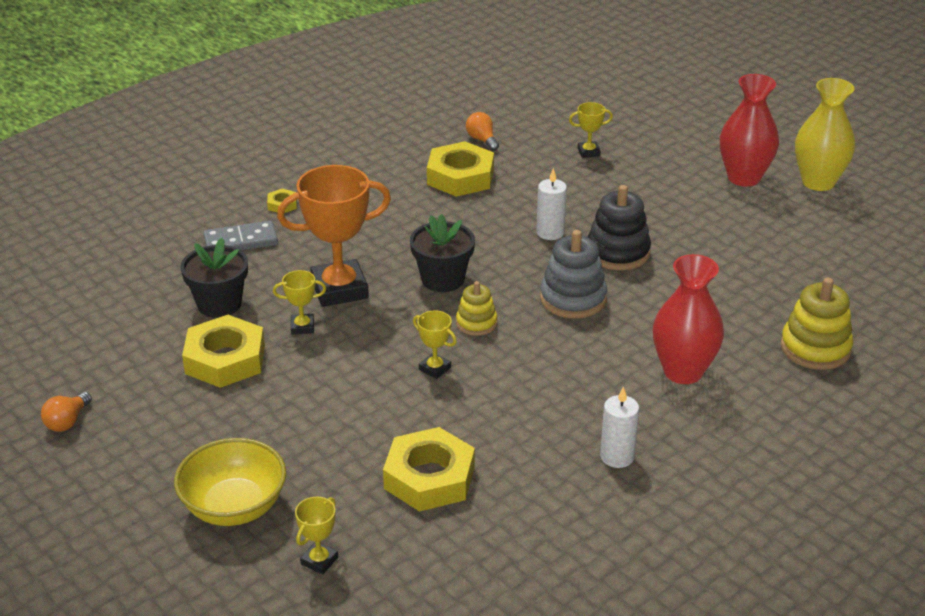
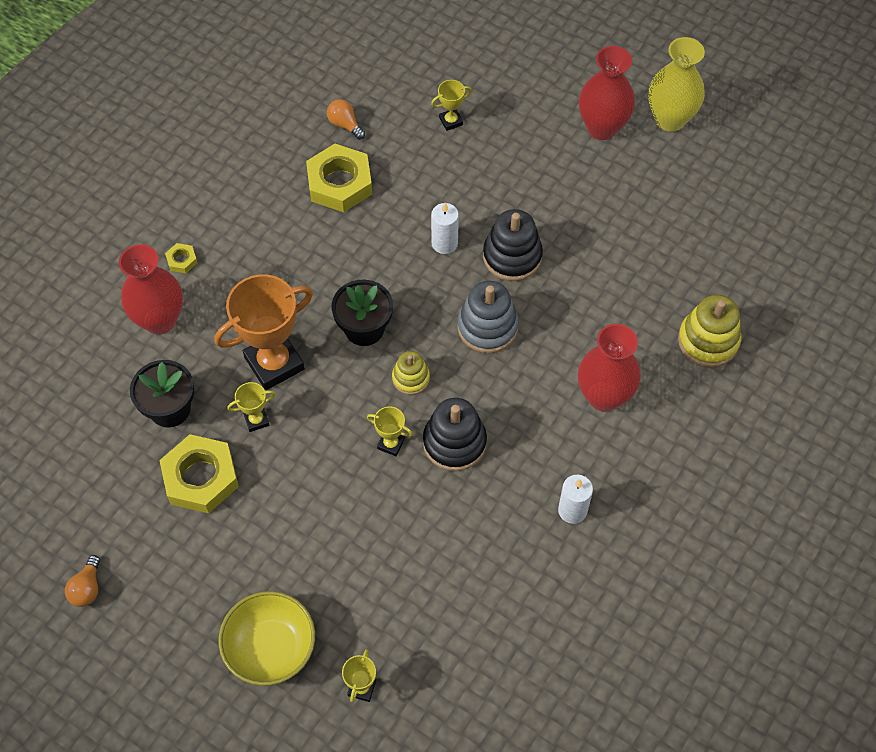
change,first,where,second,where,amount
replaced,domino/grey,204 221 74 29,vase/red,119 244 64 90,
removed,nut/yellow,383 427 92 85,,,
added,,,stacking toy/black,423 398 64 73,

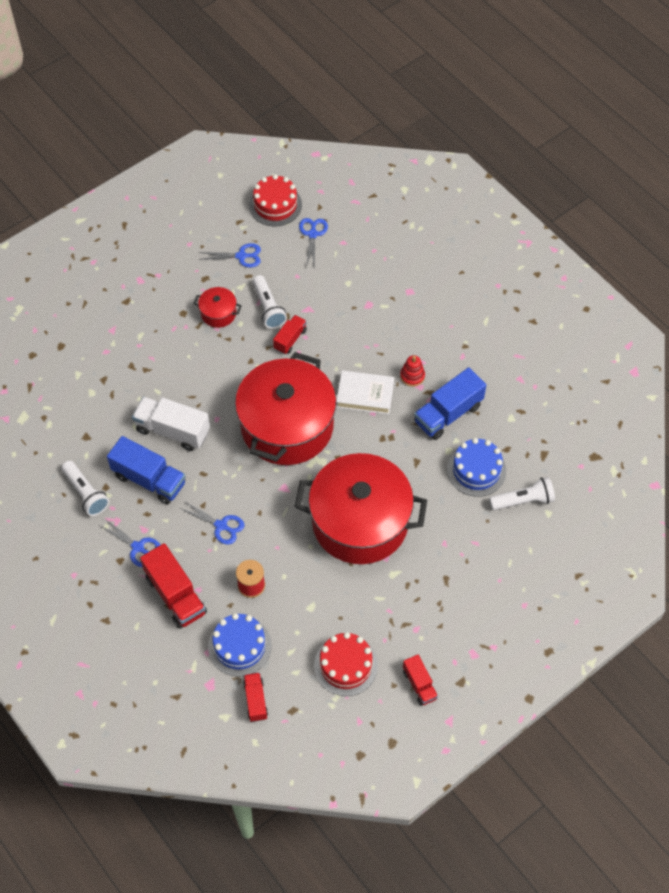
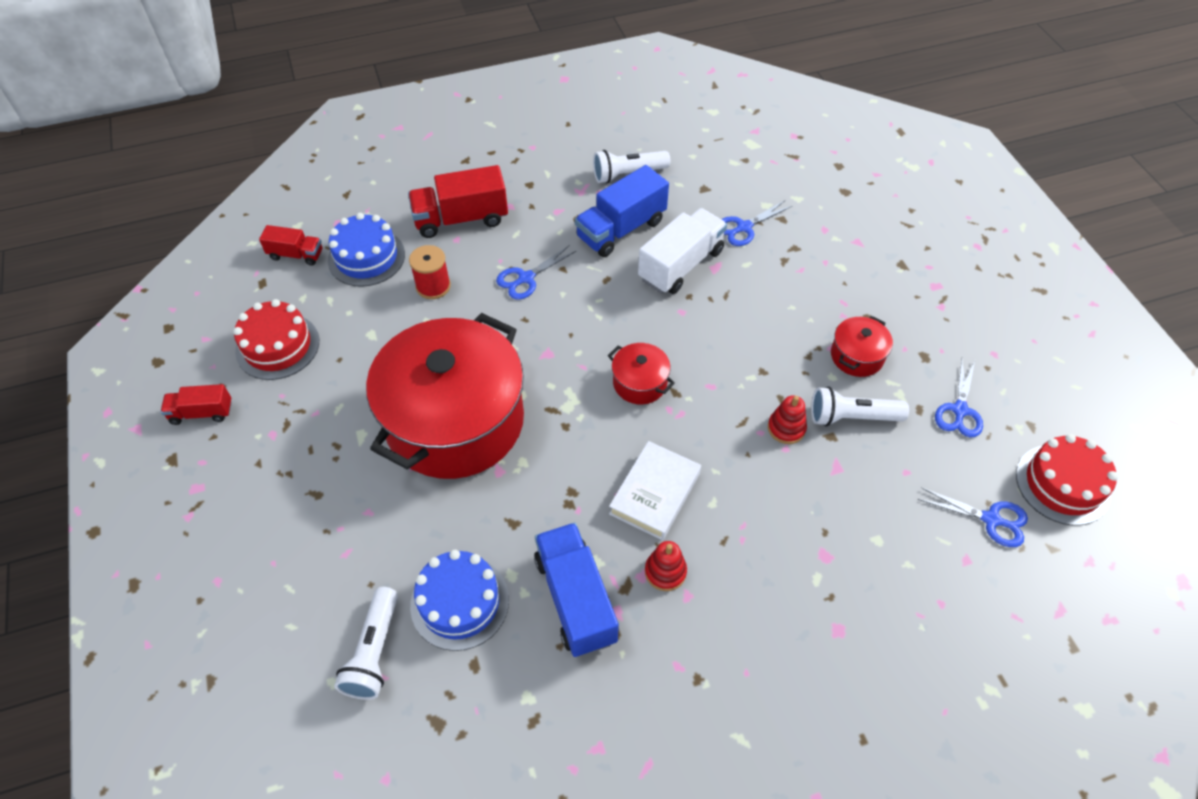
change,first,where,second,where,amount
moved,scissors/blue,99 518 61 49,,722 200 70 46,
resized,pot/red,235 352 101 113,,608 343 67 61,x0.40
replaced,truck/red,273 315 34 39,stacking toy/red,768 395 39 49,

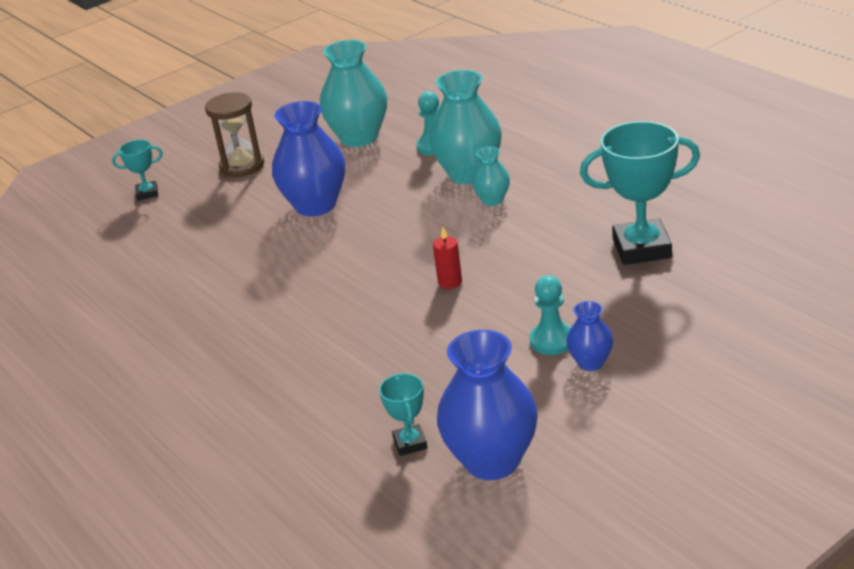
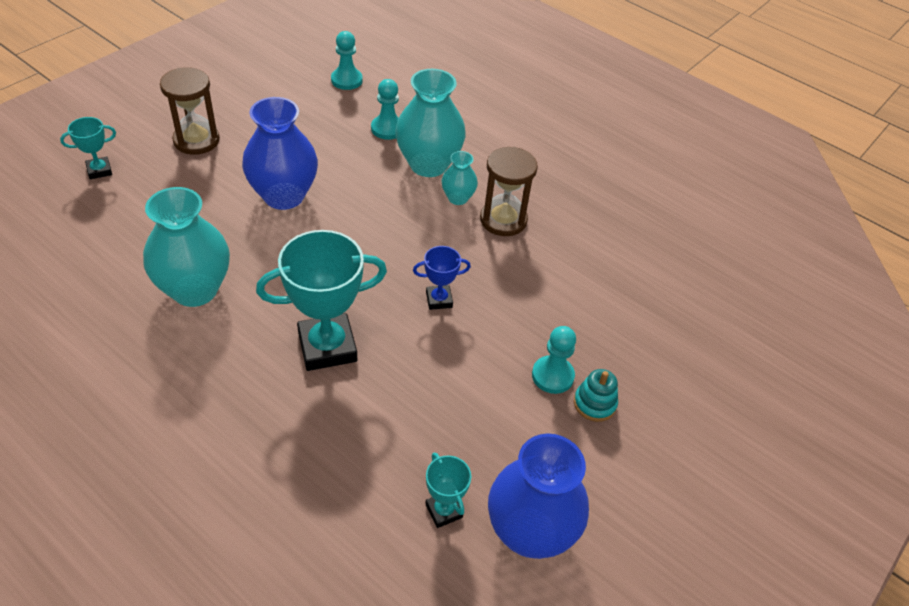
change,first,where,second,where,amount
moved,vase/turquoise,320 40 67 107,,143 187 87 120,
replaced,candle/red,433 227 29 62,trophy/blue,413 246 58 64,
replaced,vase/blue,566 301 47 70,stacking toy/turquoise,574 369 44 53,
moved,trophy/turquoise,580 121 120 144,,256 230 131 141,
added,,,pawn/turquoise,331 31 32 59,
added,,,hourglass/brown,480 147 58 89,

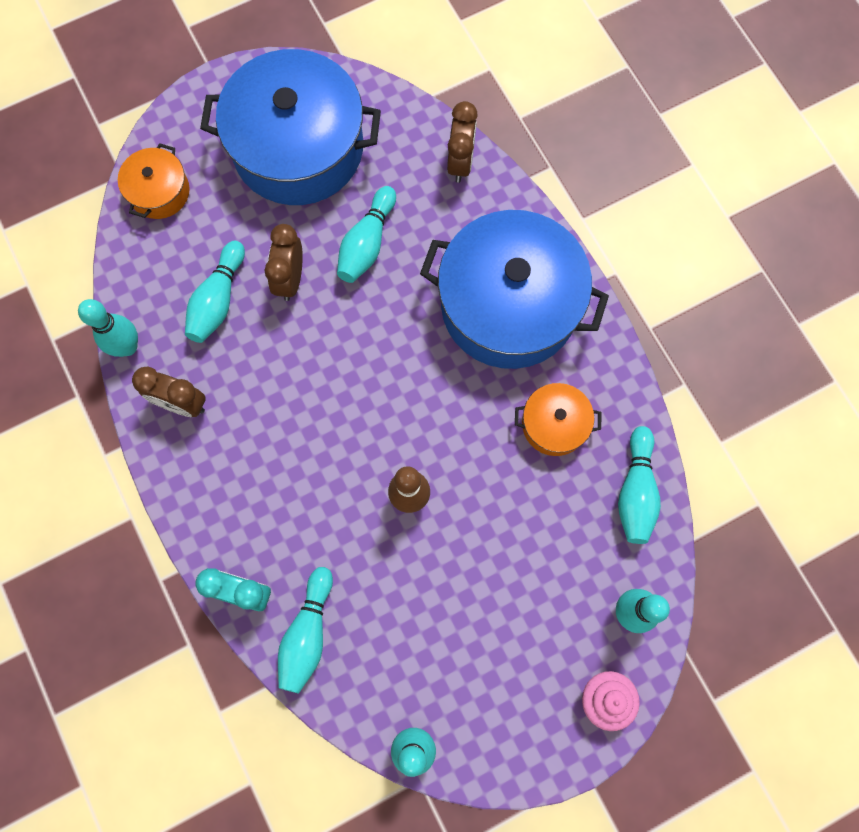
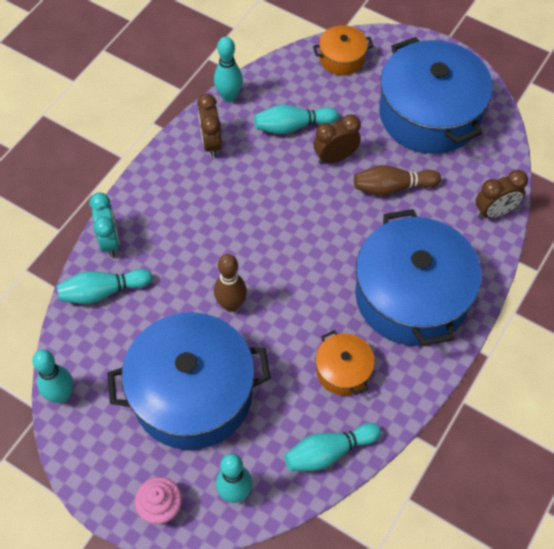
change,first,where,second,where,amount
recoloured,bowling pin/turquoise,337 186 59 97,bowling pin/brown,354 165 87 31,
added,,,pot/blue,107 312 164 138,

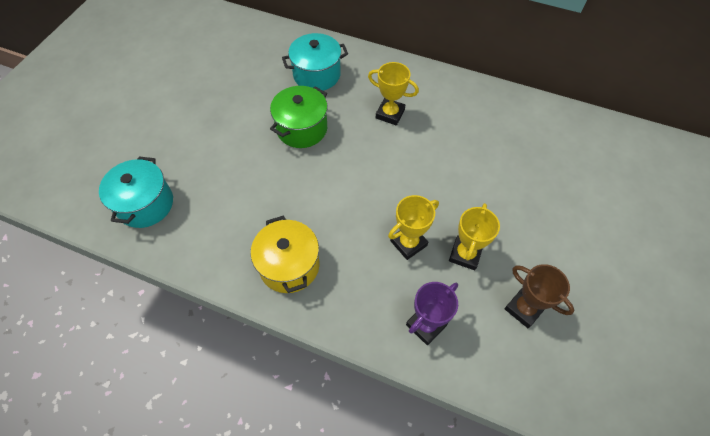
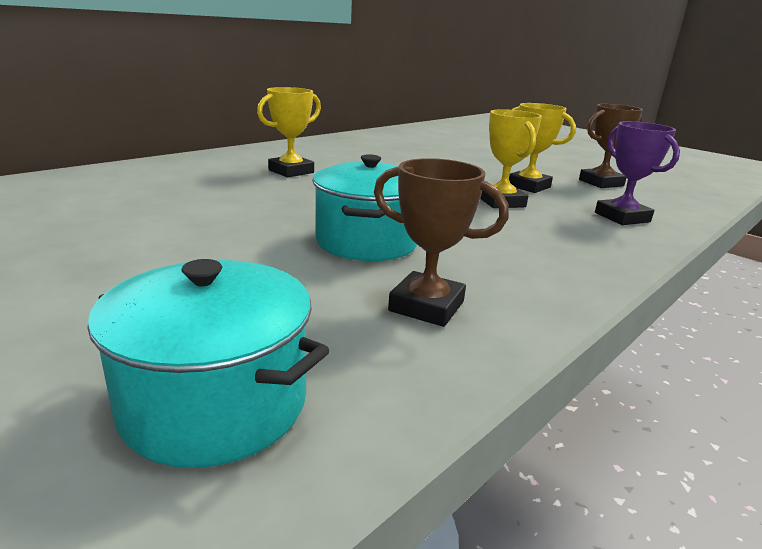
change,first,where,second,where,amount
removed,pot/yellow,251 216 68 77,,,
removed,pot/green,270 86 57 62,,,
moved,pot/turquoise,282 33 66 58,,312 154 105 107,
added,,,trophy/brown,374 158 135 169,

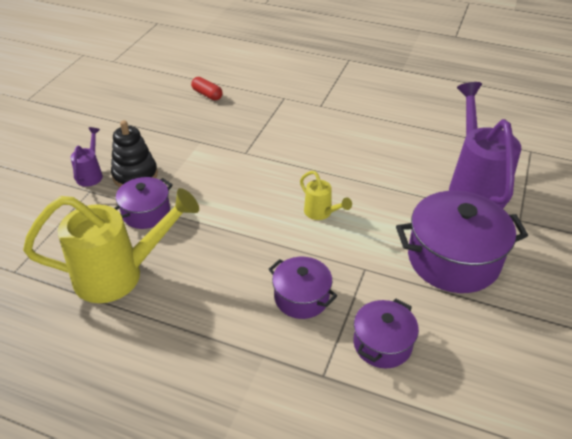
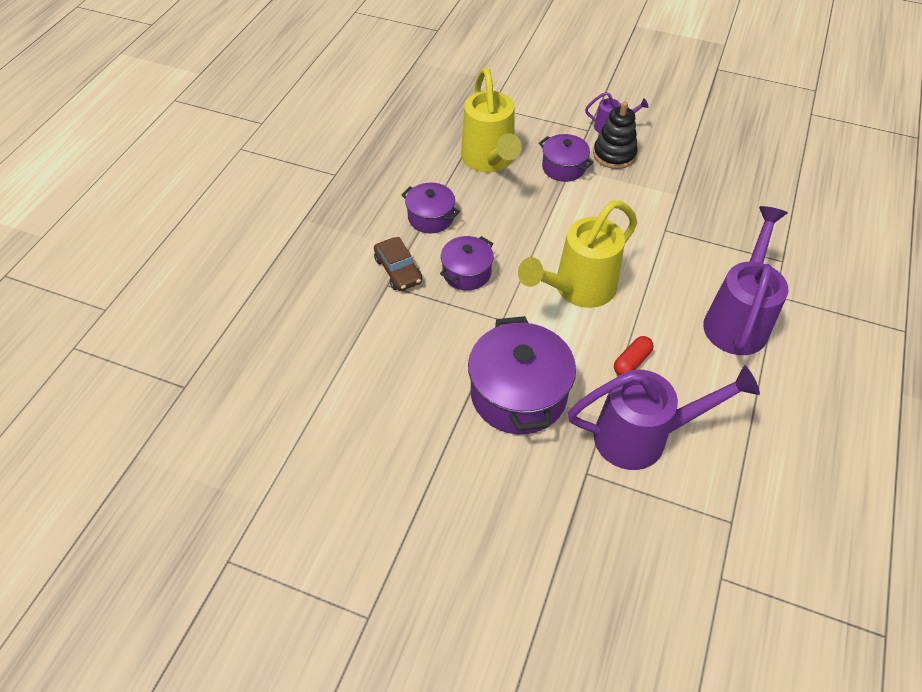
change,first,where,second,where,amount
moved,capsule/red,191 77 32 23,,614 336 40 40,
resized,watering can/yellow,300 171 52 49,,518 201 119 107,x2.14
moved,pot/purple,353 299 66 70,,401 183 59 50,
added,,,car/brown,374 237 48 54,
added,,,watering can/purple,703 206 85 149,

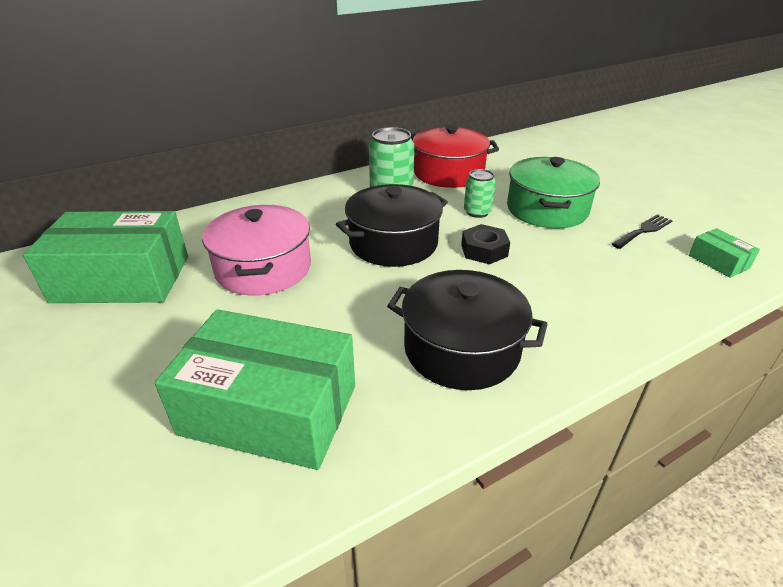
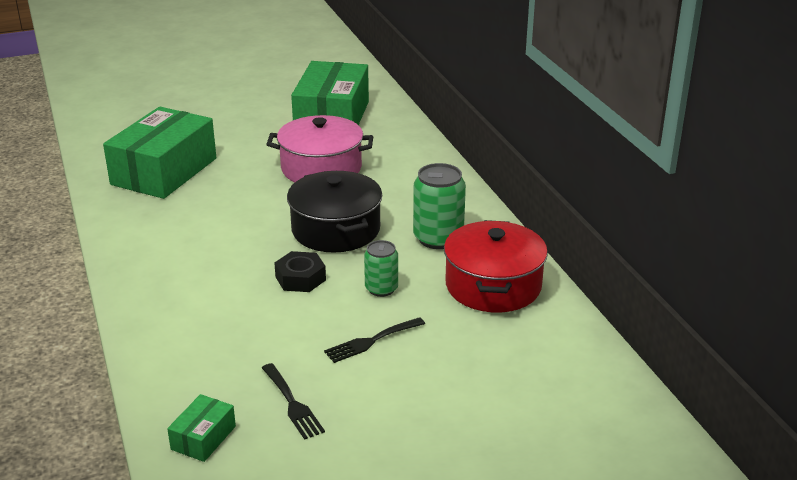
change,first,where,second,where,amount
removed,pot/black,387 270 161 120,,,
replaced,pot/green,507 157 93 72,fork/black,324 317 101 46,
turned,box/green,689 228 71 50,,167 394 69 68,45 degrees counterclockwise

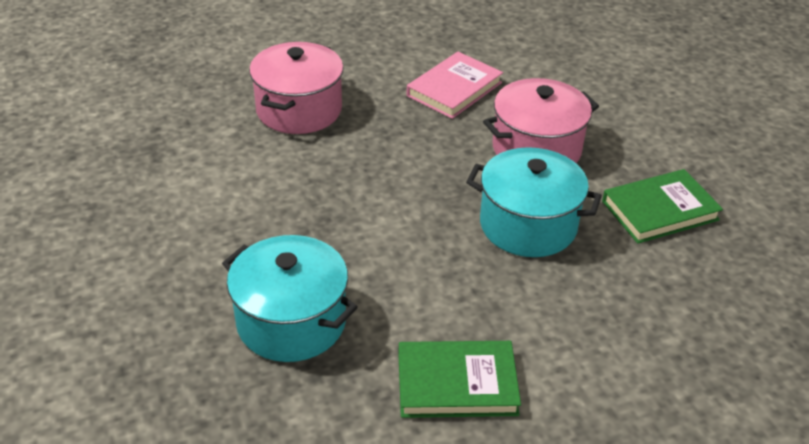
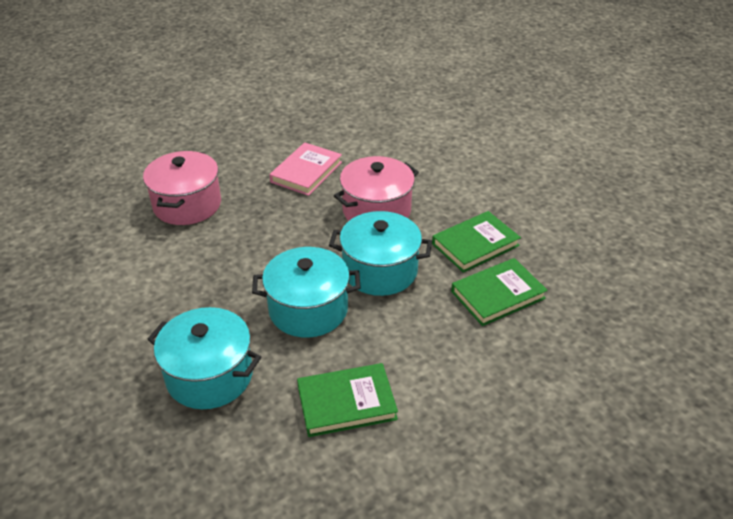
change,first,where,second,where,amount
added,,,pot/turquoise,252 247 109 91,
added,,,book/green,451 258 97 68,

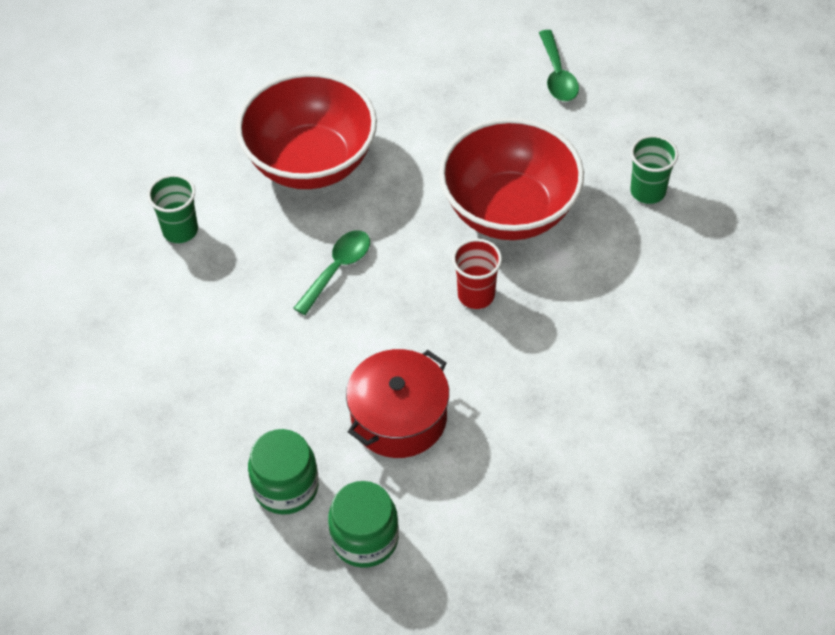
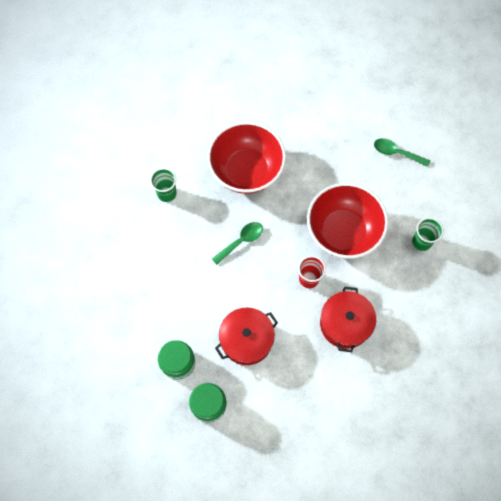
change,first,where,second,where,amount
turned,spoon/green,539 30 40 71,,374 138 56 29,105 degrees clockwise
added,,,pot/red,320 286 56 66,

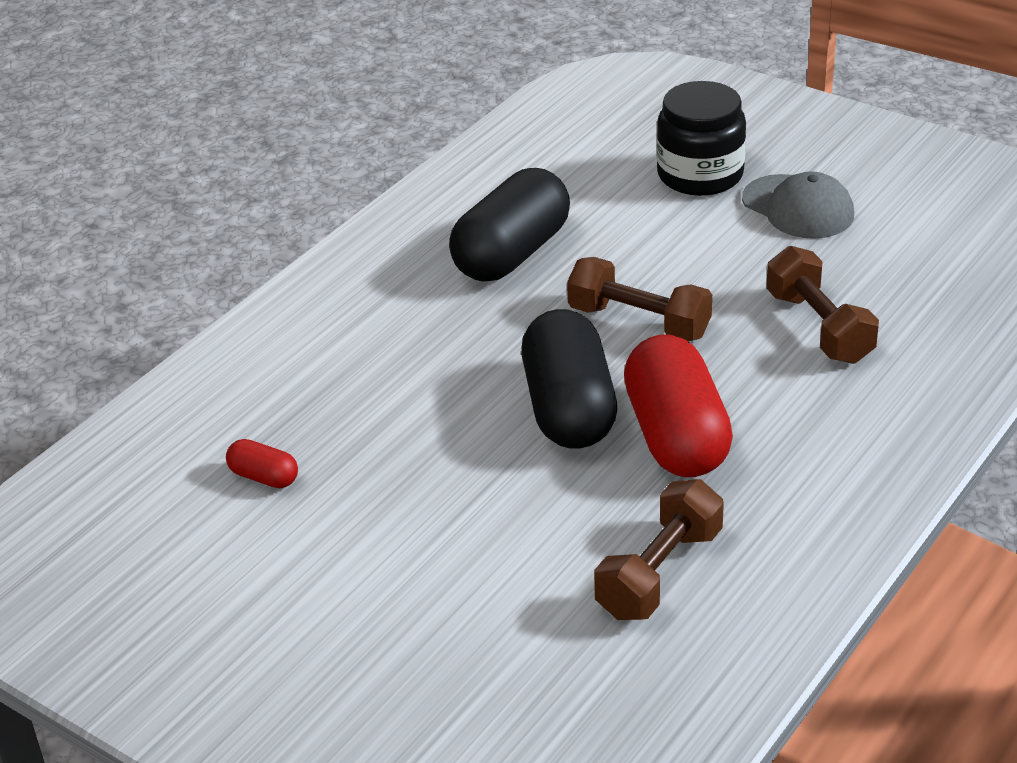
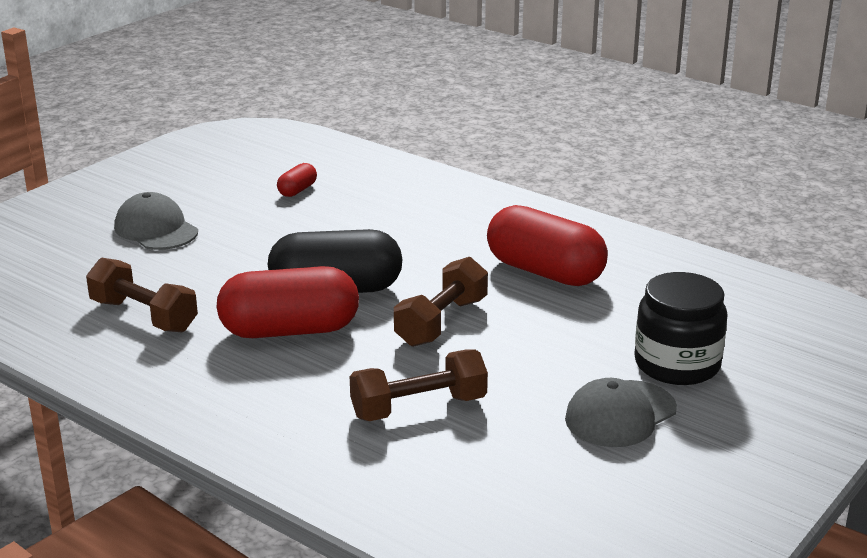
change,first,where,second,where,amount
recoloured,capsule/black,449 168 121 114,capsule/red,487 205 121 81,
added,,,cap/grey,114 192 84 58,

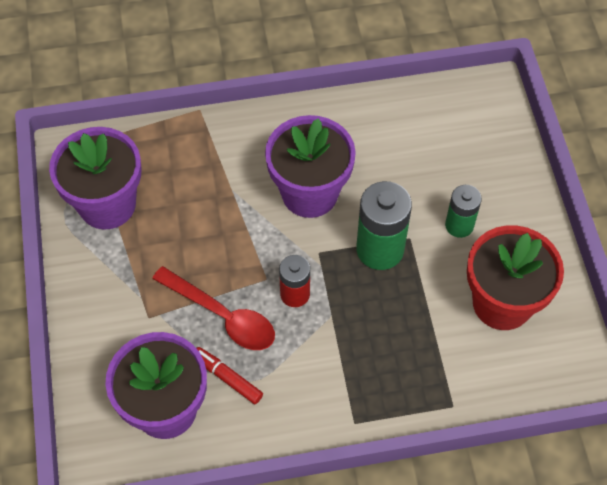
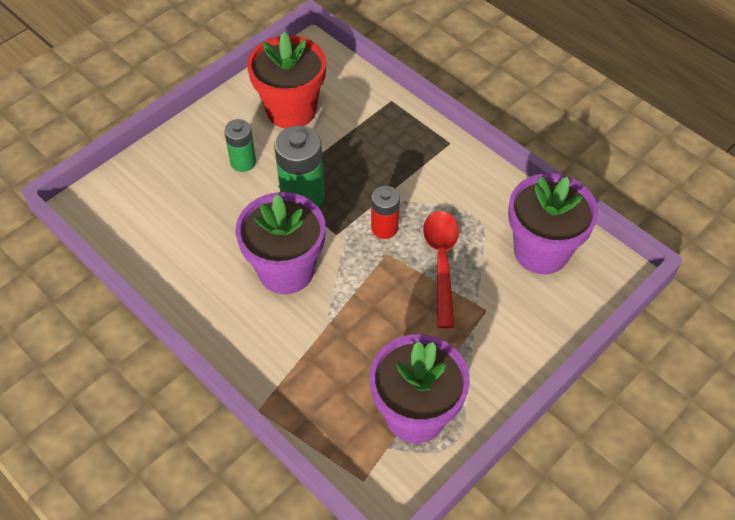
change,first,where,second,where,amount
removed,marker/red,196 347 67 57,,,

